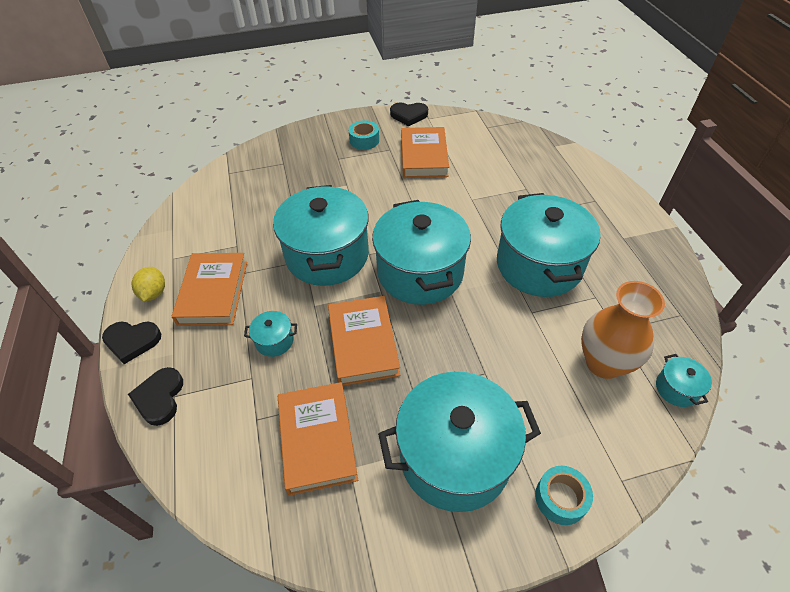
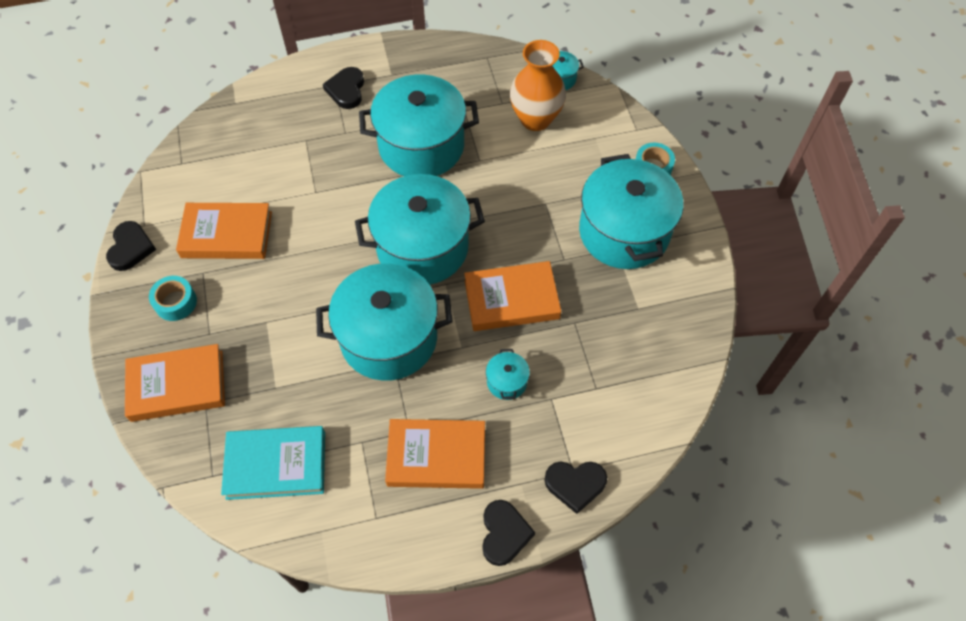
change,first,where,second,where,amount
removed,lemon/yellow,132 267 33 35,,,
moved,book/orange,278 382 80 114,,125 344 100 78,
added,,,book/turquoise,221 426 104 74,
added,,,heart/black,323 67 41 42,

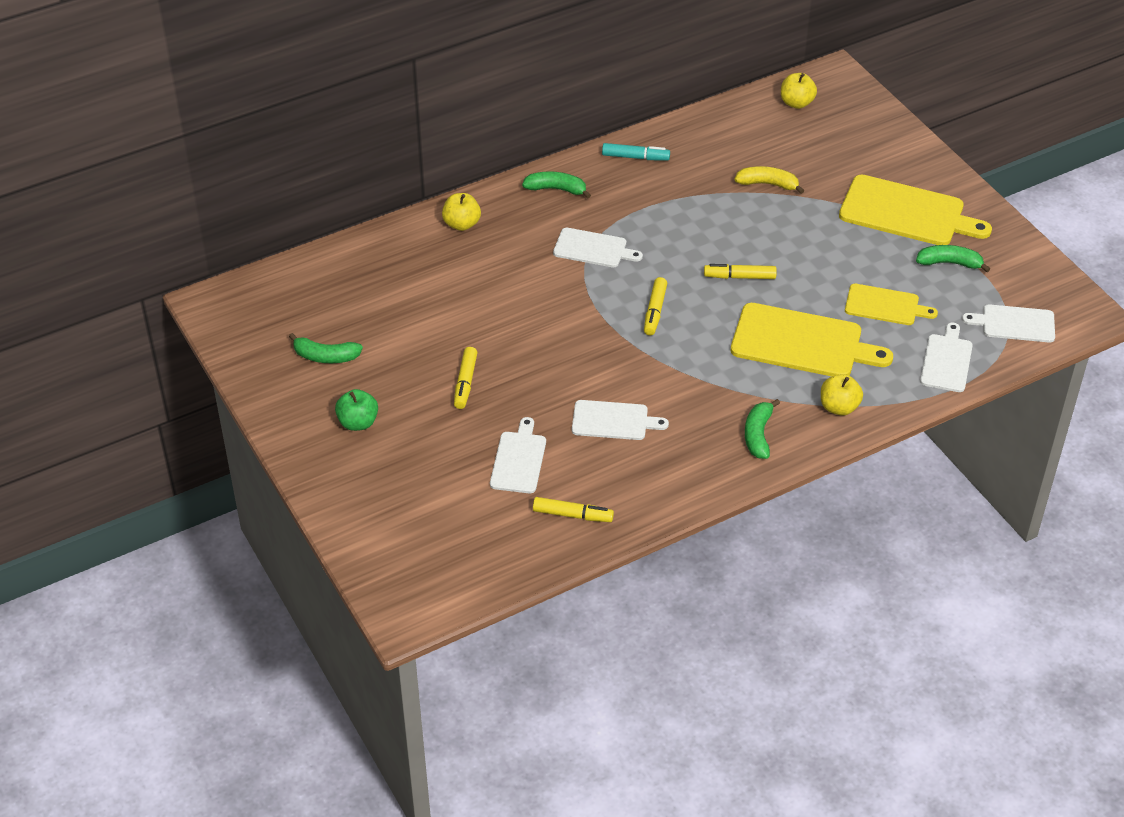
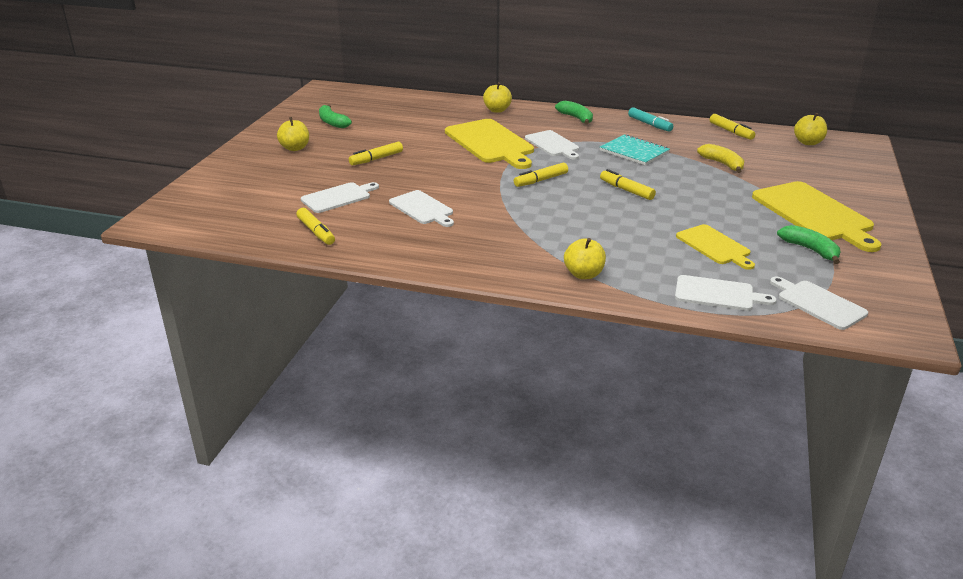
change,first,where,second,where,amount
recoloured,apple/green,335 389 43 42,apple/yellow,277 117 32 34,
moved,cutting board/yellow,731 303 162 74,,445 119 89 50,
removed,banana/green,745 399 35 60,,,
turned,cutting board/white,920 323 53 69,,675 275 101 36,45 degrees clockwise
added,,,notebook/turquoise,600 134 70 31,
added,,,marker/yellow,710 114 45 26,

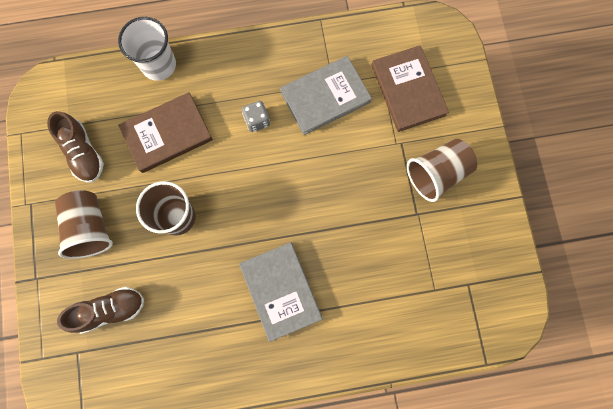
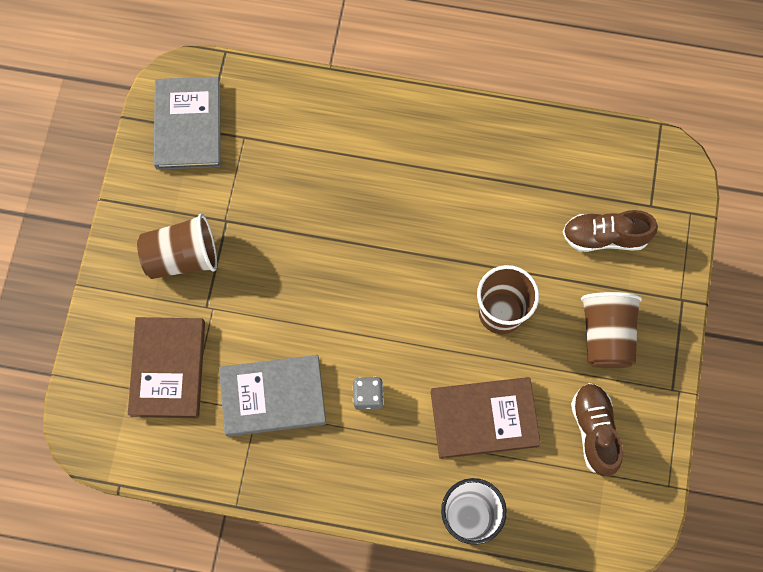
change,first,where,second,where,amount
moved,book/grey,239 242 84 100,,154 77 67 93,

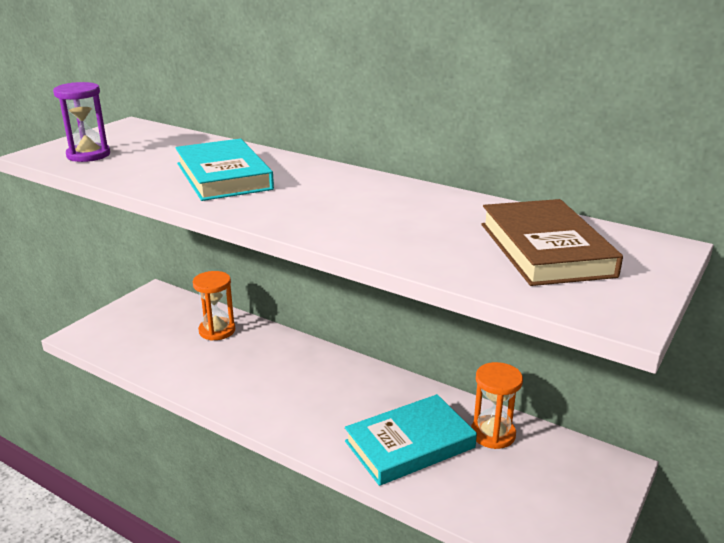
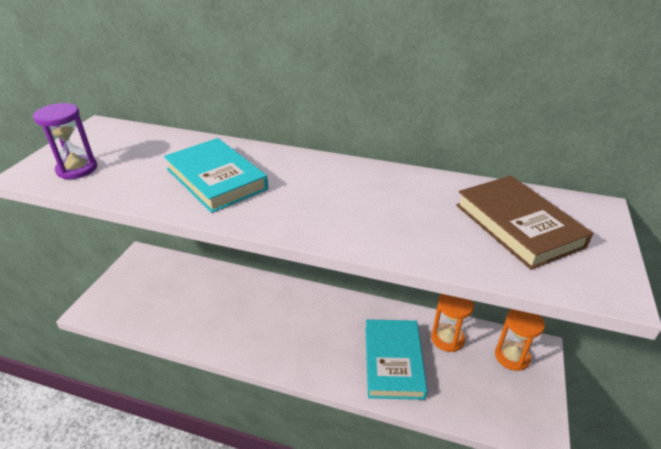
change,first,where,second,where,amount
moved,hourglass/orange,193 271 42 70,,495 309 50 62,
turned,book/turquoise,345 394 132 92,,365 319 62 81,45 degrees counterclockwise

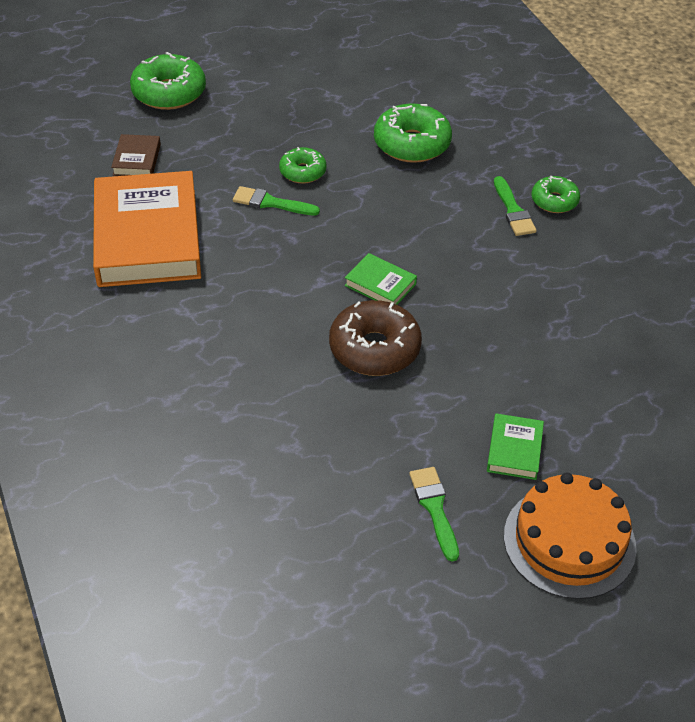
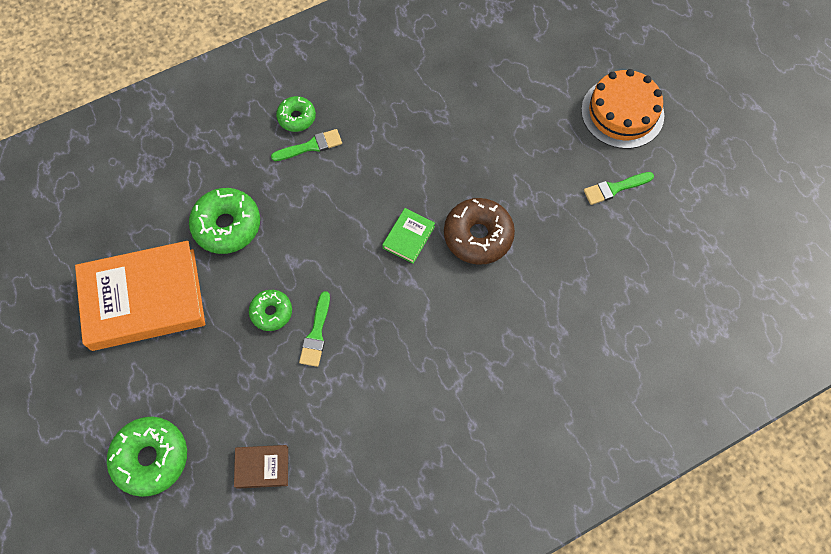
change,first,where,second,where,amount
moved,book/orange,93 171 108 116,,75 241 130 110,
removed,book/green,487 413 57 67,,,

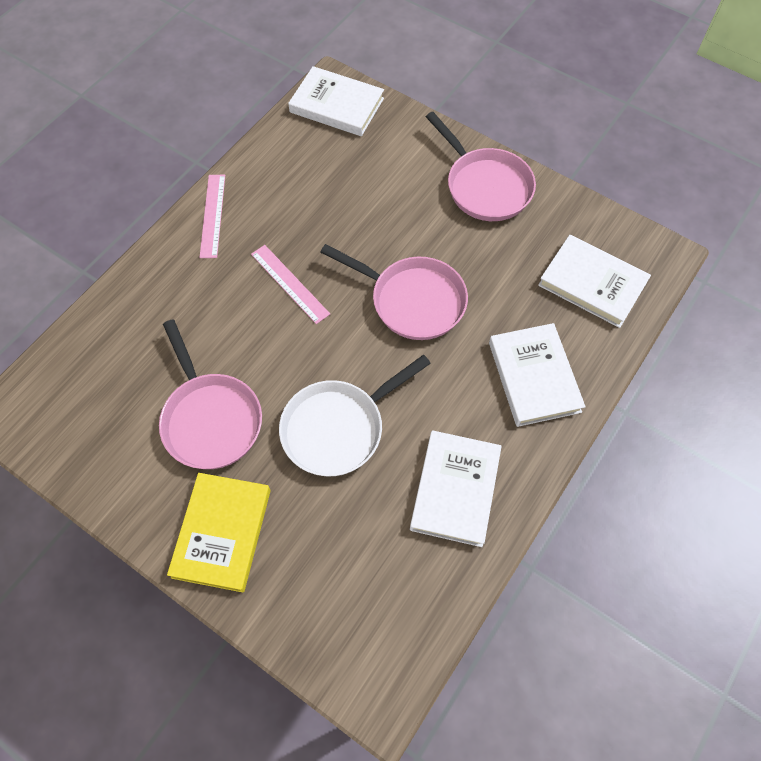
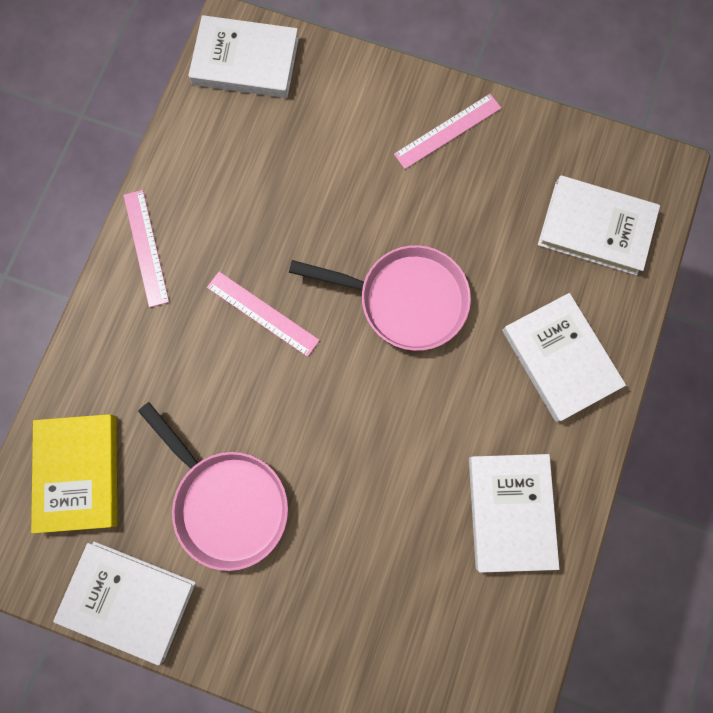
change,first,where,second,where,amount
moved,book/yellow,167 473 103 119,,31 414 86 120,
removed,pan/white,279 355 152 121,,,
replaced,pan/pink,426 112 110 109,ruler/pink,394 94 107 75,
added,,,book/white,53 541 143 124,

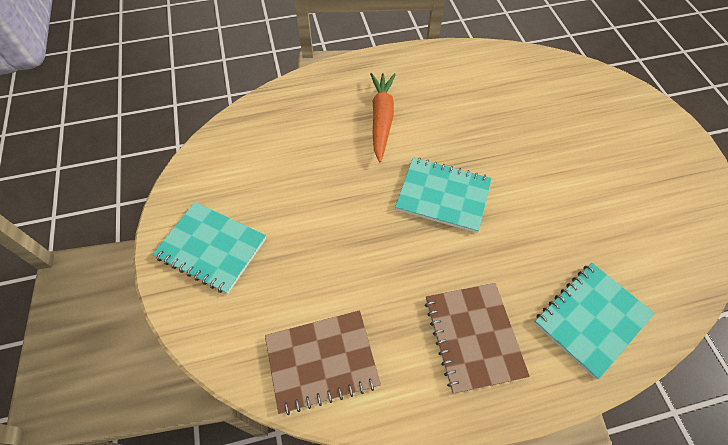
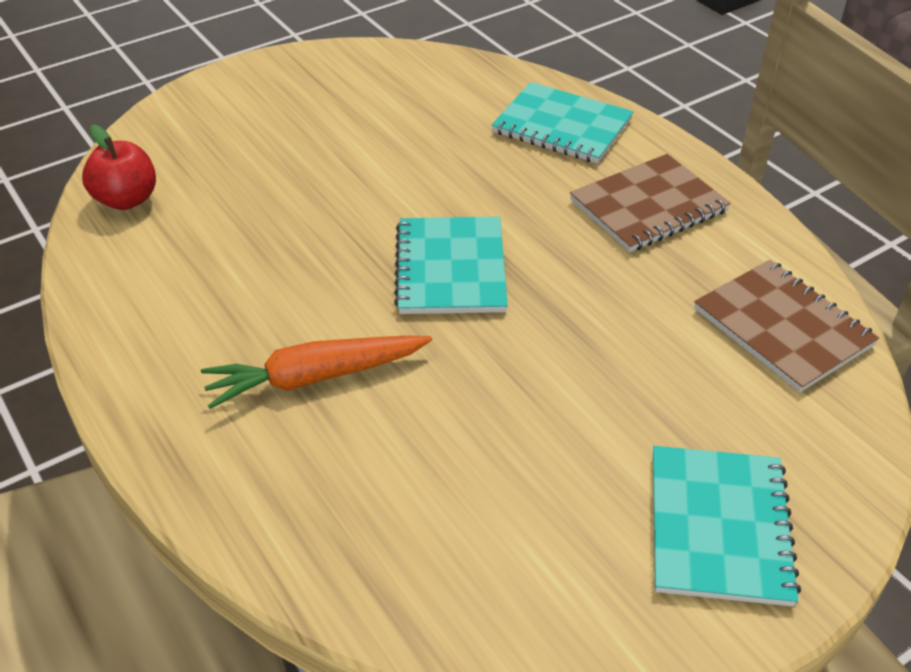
change,first,where,second,where,amount
added,,,apple/red,82 124 74 86,

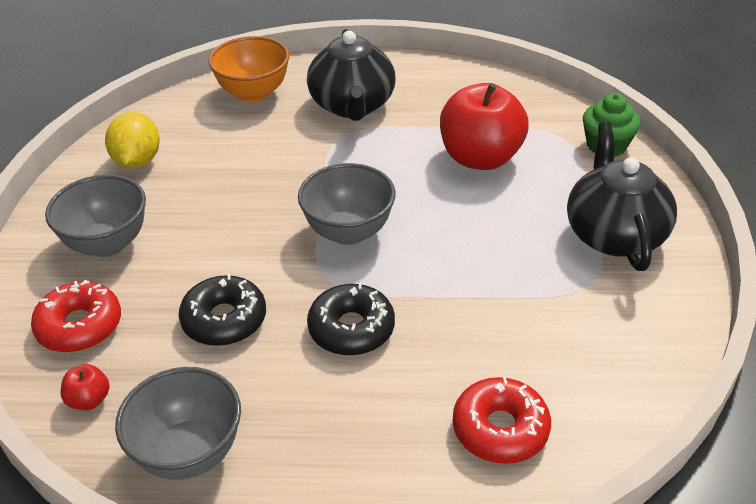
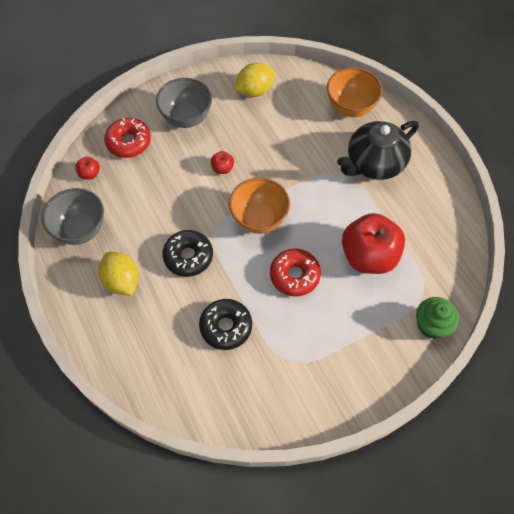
change,first,where,second,where,amount
moved,donut/black,179 274 87 72,,199 299 53 51,
recoloured,bowl/grey,298 163 98 82,bowl/orange,229 177 61 57,
moved,donut/red,453 377 98 87,,270 248 51 48,
removed,teapot/black,567 122 110 149,,,
added,,,lemon/yellow,99 252 40 44,
added,,,apple/red,211 151 23 23,

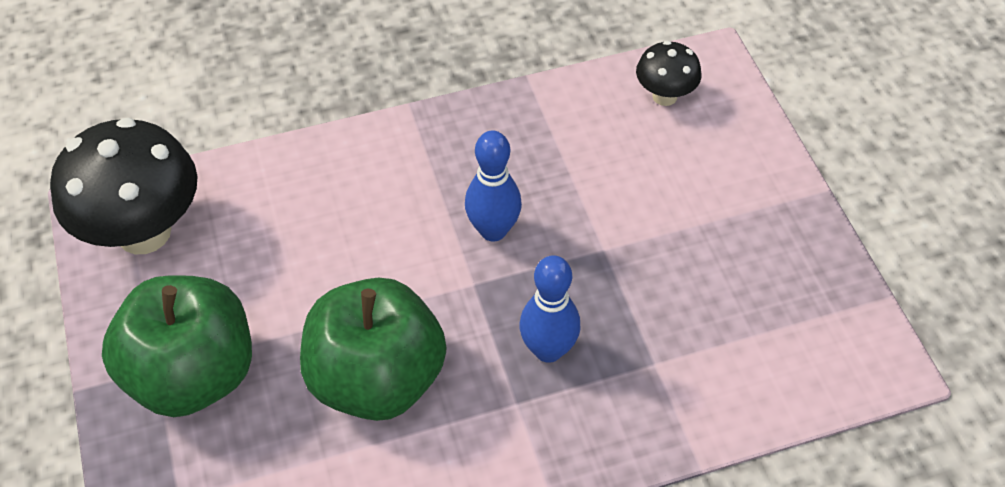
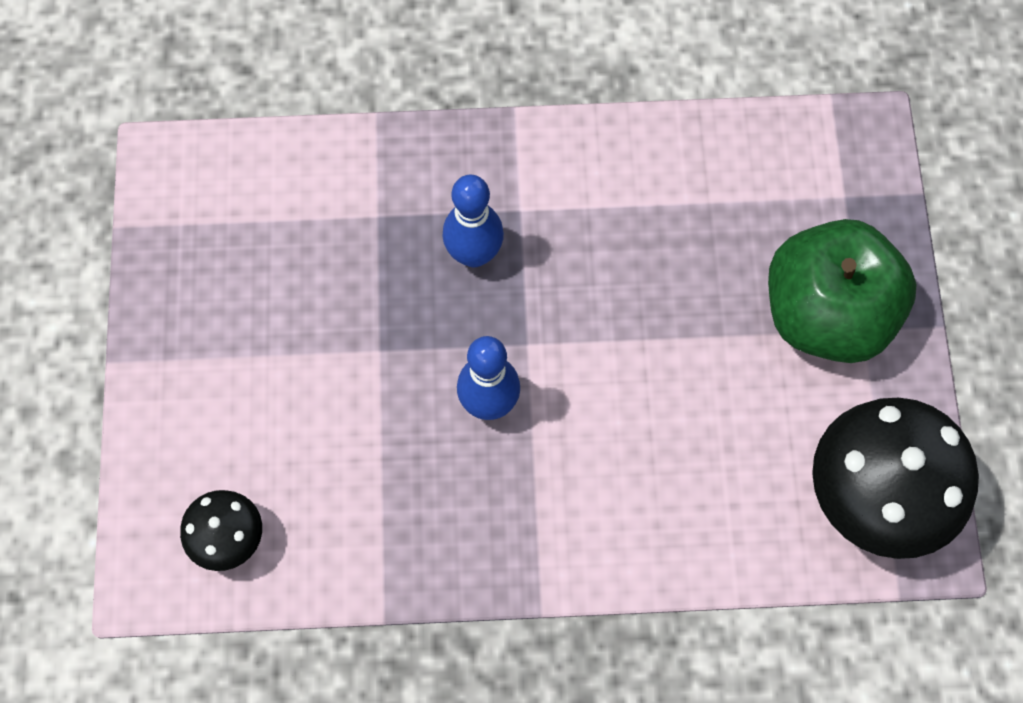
change,first,where,second,where,amount
removed,apple/green,300 278 146 143,,,

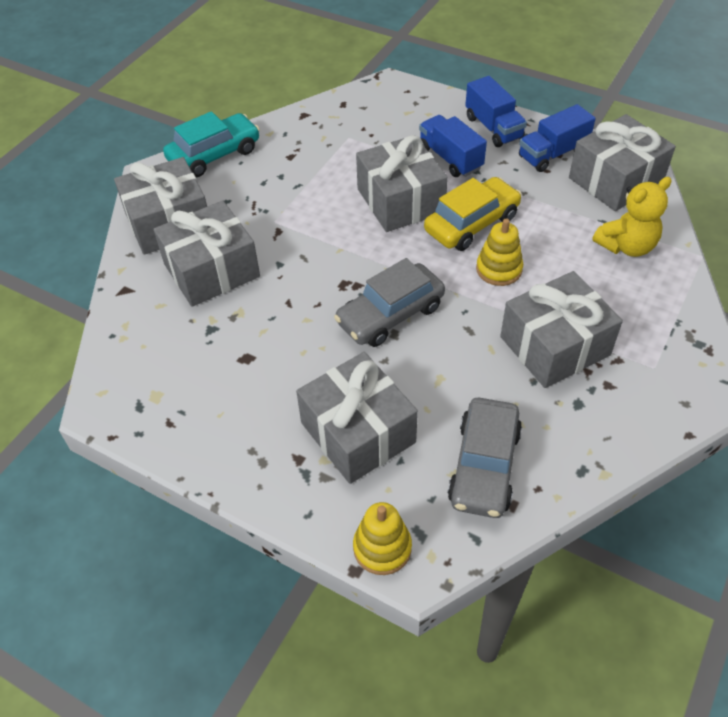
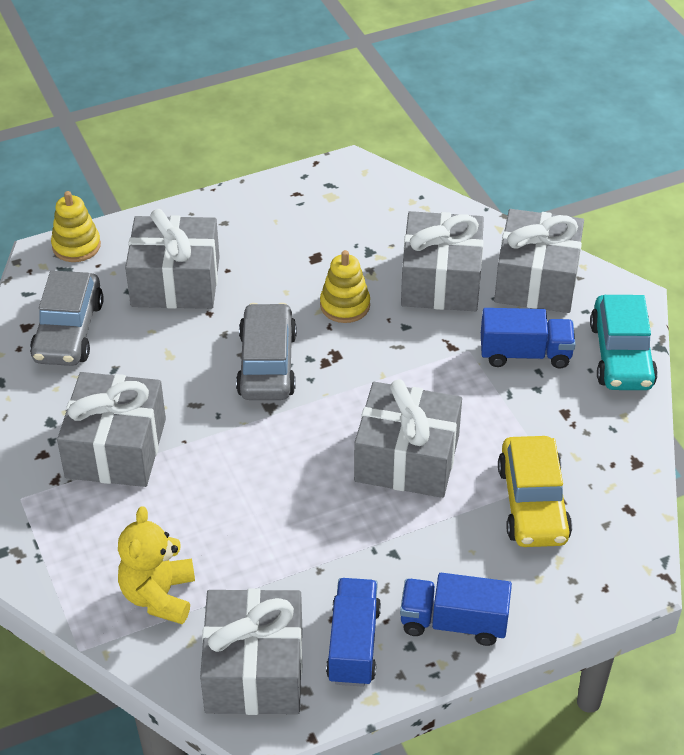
change,first,where,second,where,amount
moved,truck/blue,419 115 68 62,,481 308 95 61,
moved,car/yellow,424 177 98 74,,498 436 74 111,
turned,car/grey,448 398 74 120,,30 270 74 96,135 degrees counterclockwise
moved,stacking toy/yellow,476 219 47 67,,320 250 50 73,

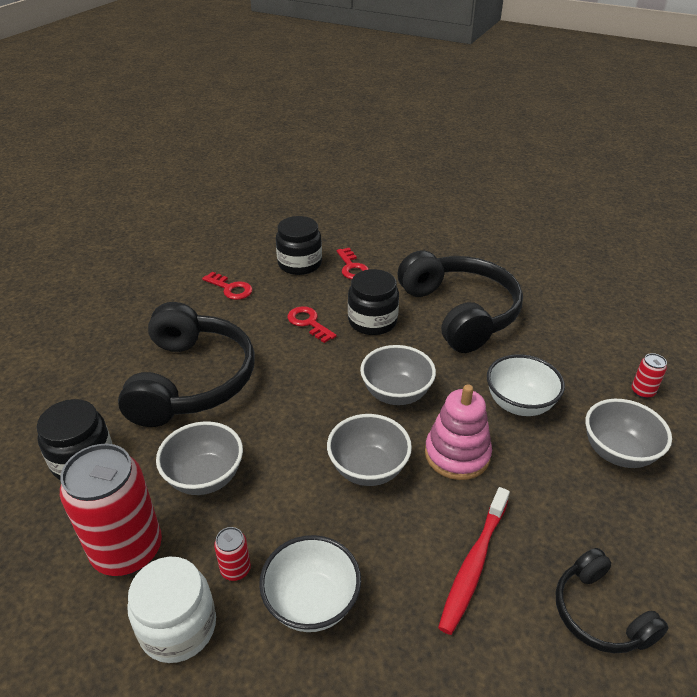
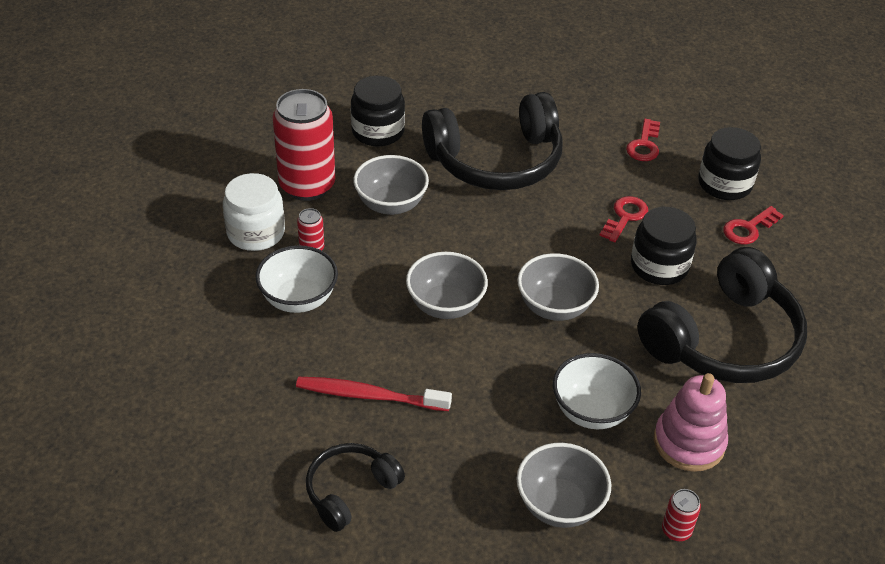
change,first,where,second,where,amount
moved,stacking toy/pink,425 384 67 96,,654 373 74 99,

